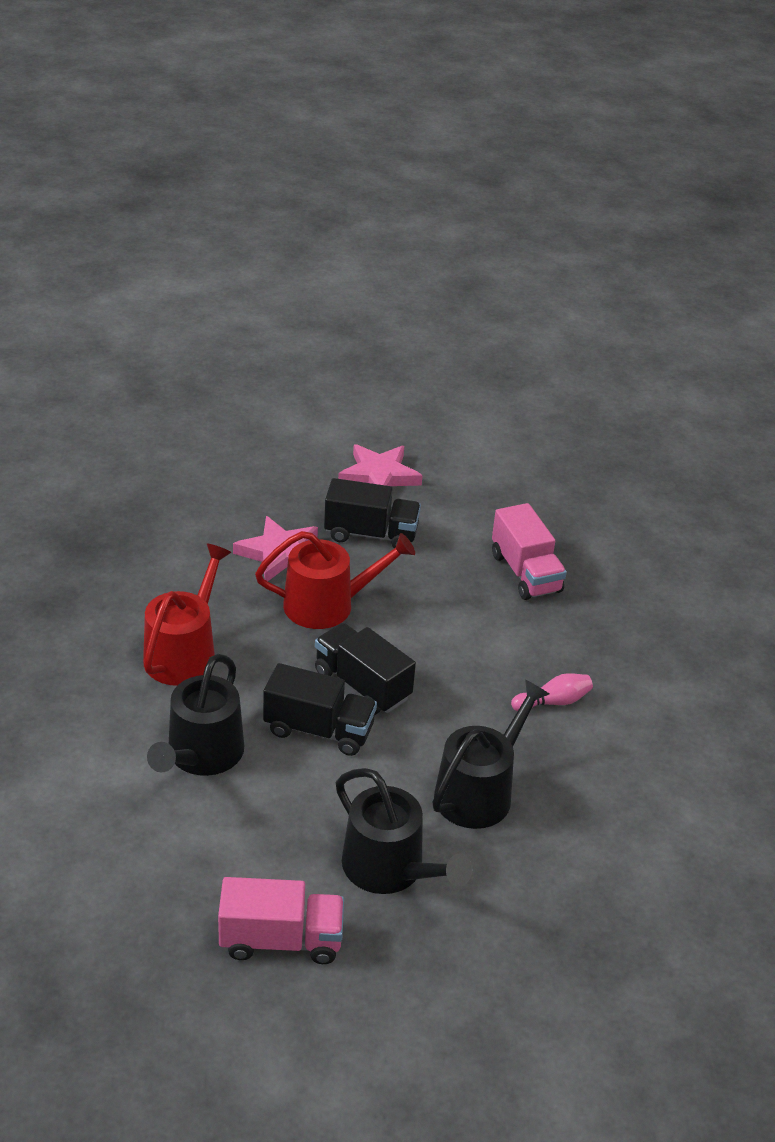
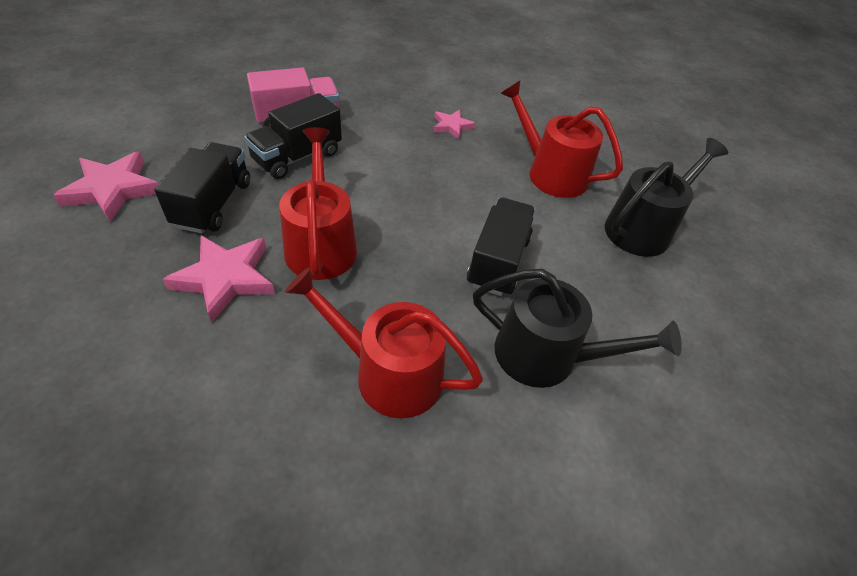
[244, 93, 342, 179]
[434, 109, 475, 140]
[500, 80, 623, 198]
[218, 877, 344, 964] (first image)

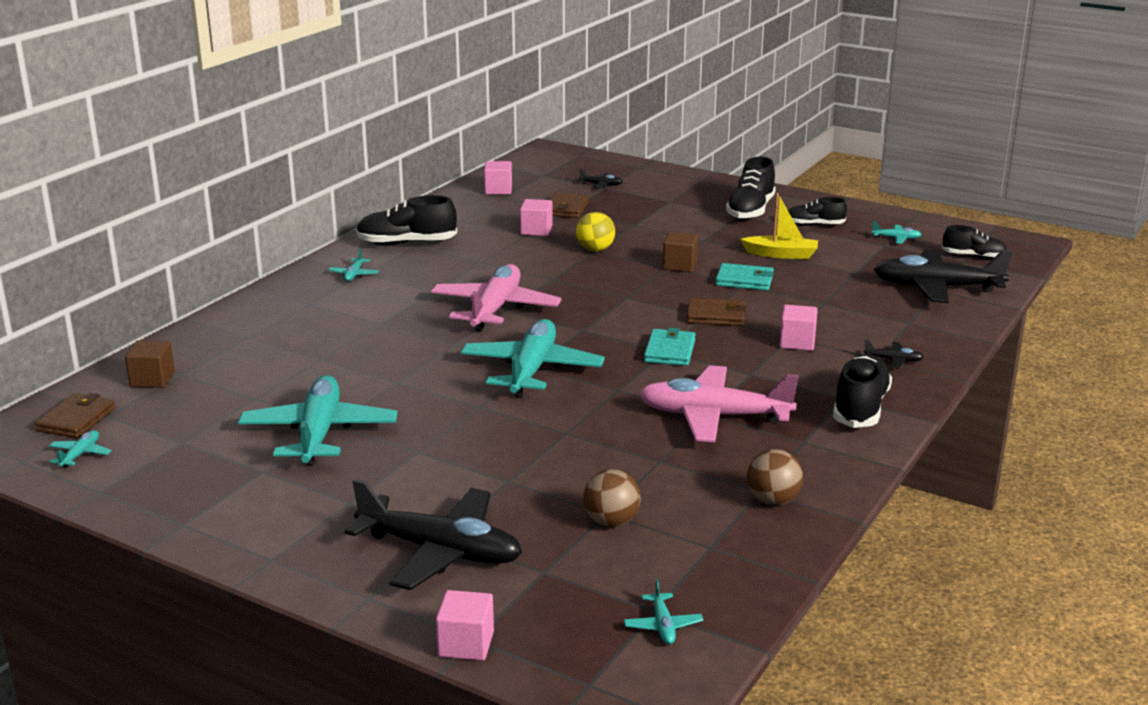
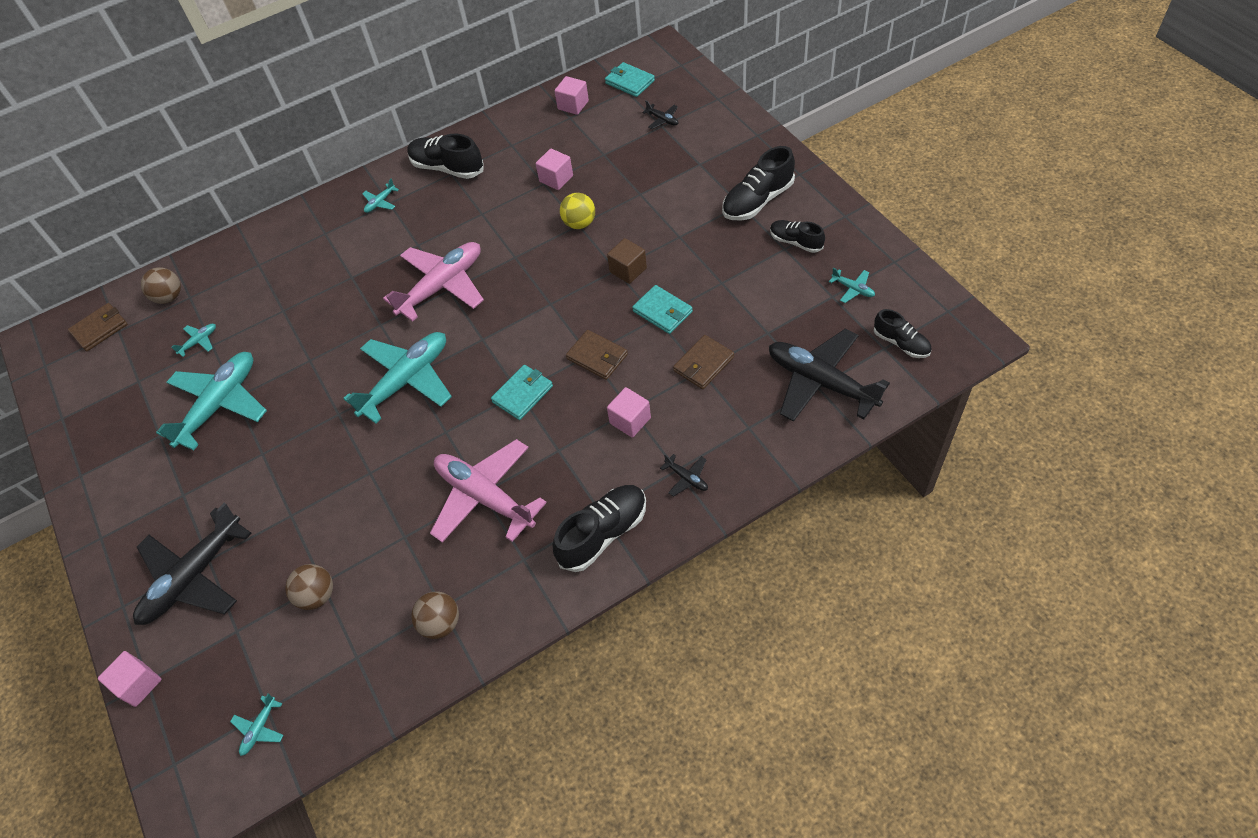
[133, 503, 252, 625]
[141, 267, 181, 304]
[171, 324, 216, 357]
[605, 62, 655, 97]
[673, 335, 734, 389]
[740, 193, 818, 259] (first image)

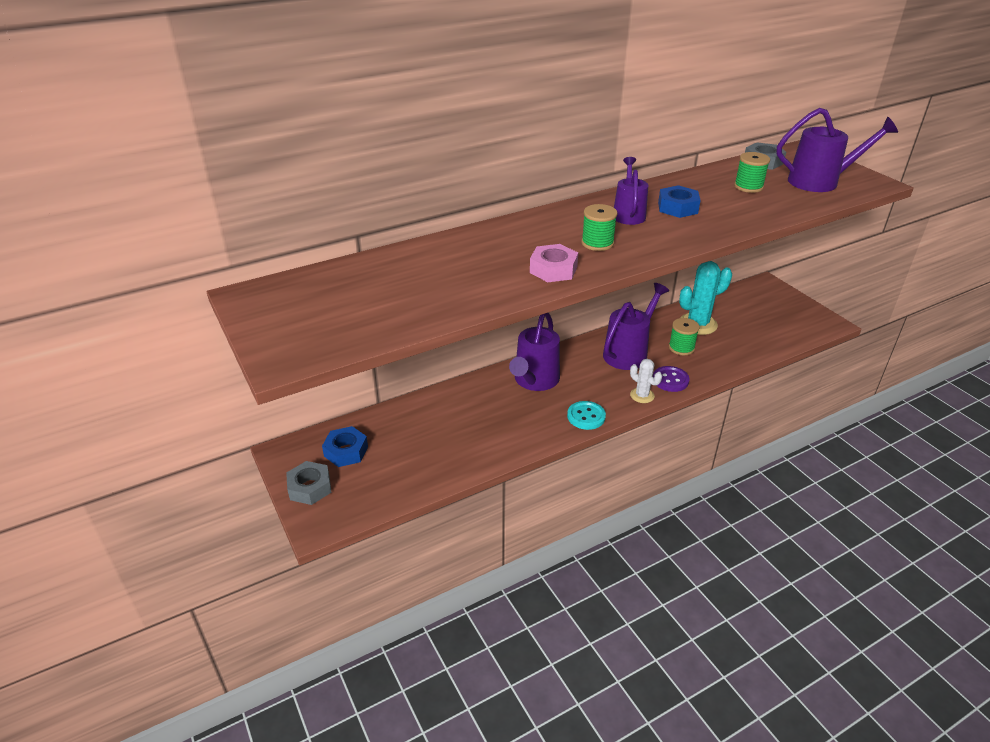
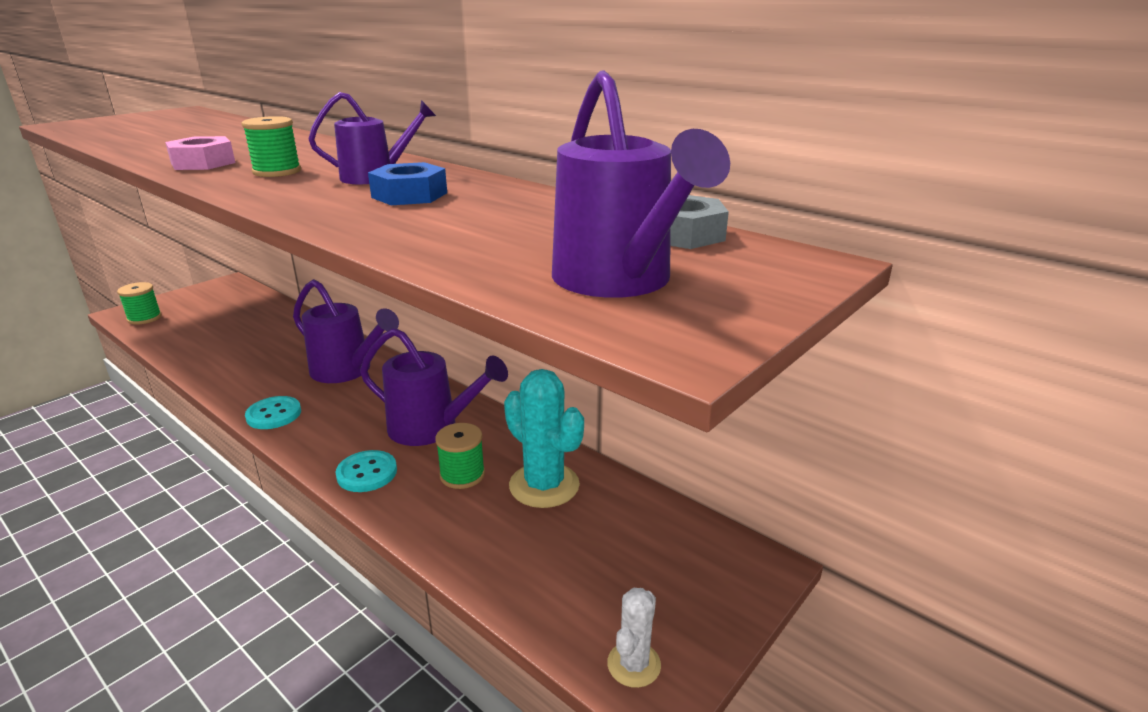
[117, 282, 162, 325]
[293, 279, 399, 383]
[335, 450, 397, 492]
[607, 588, 661, 688]
[286, 461, 331, 505] (first image)
[322, 426, 368, 467] (first image)

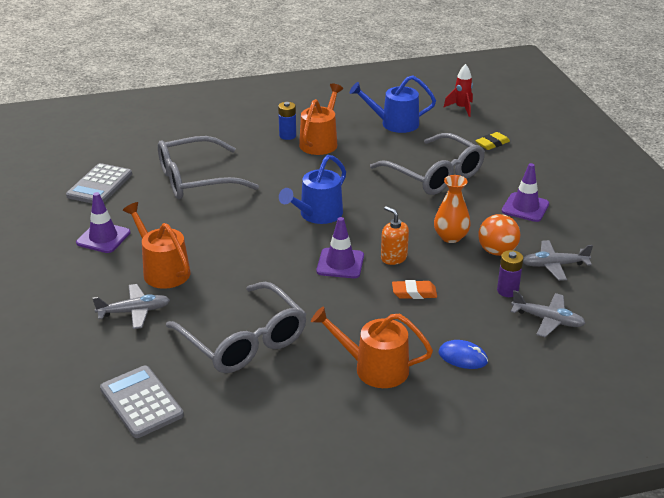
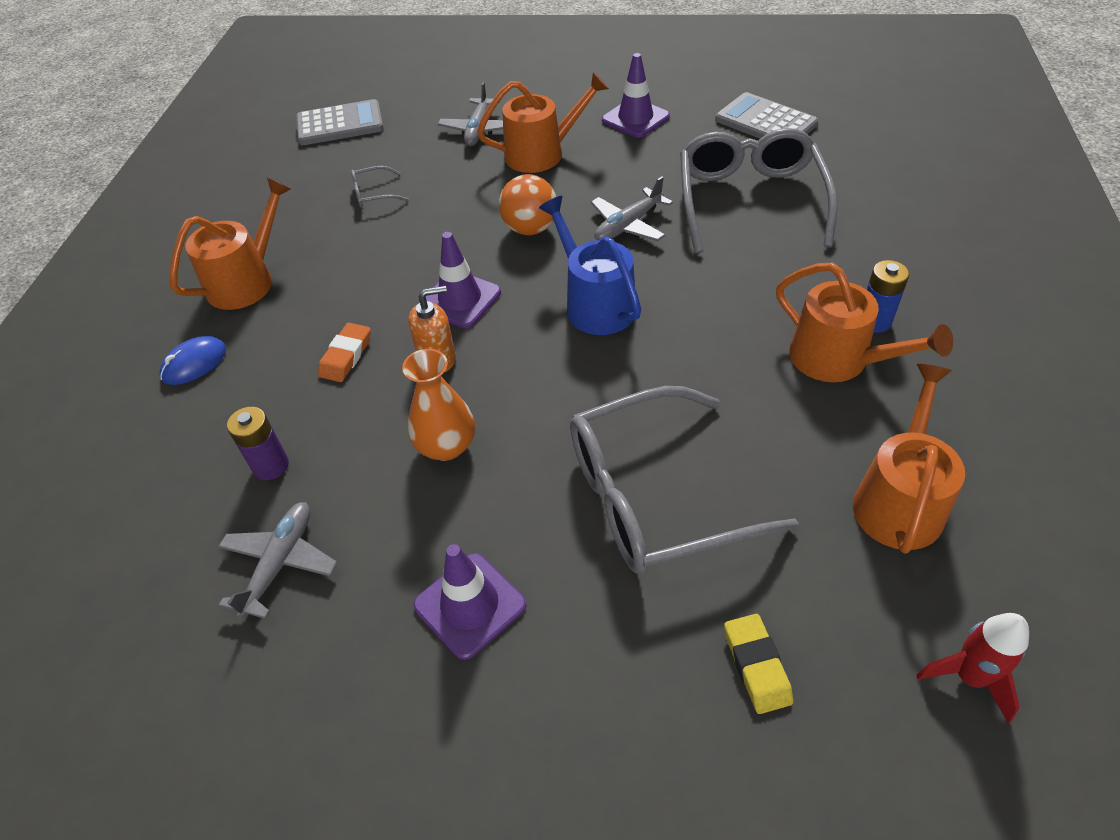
[351, 166, 409, 208]
[499, 174, 556, 235]
[591, 177, 673, 241]
[853, 364, 965, 554]

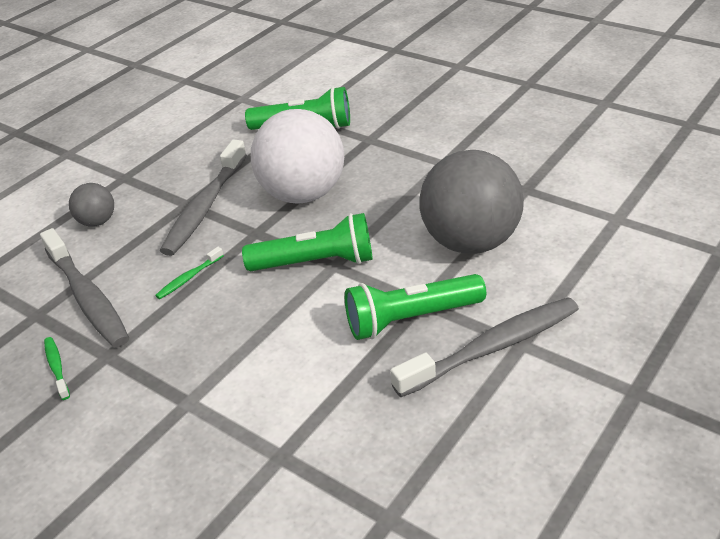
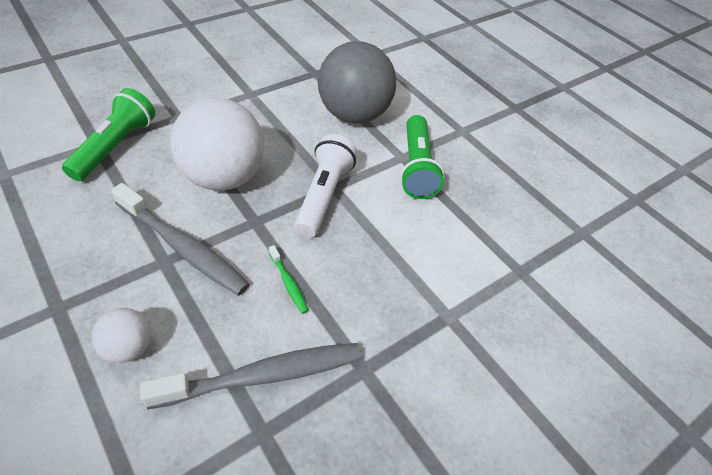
[92, 308, 151, 363]
[294, 134, 357, 238]
[44, 337, 70, 400] (first image)
[390, 297, 579, 397] (first image)

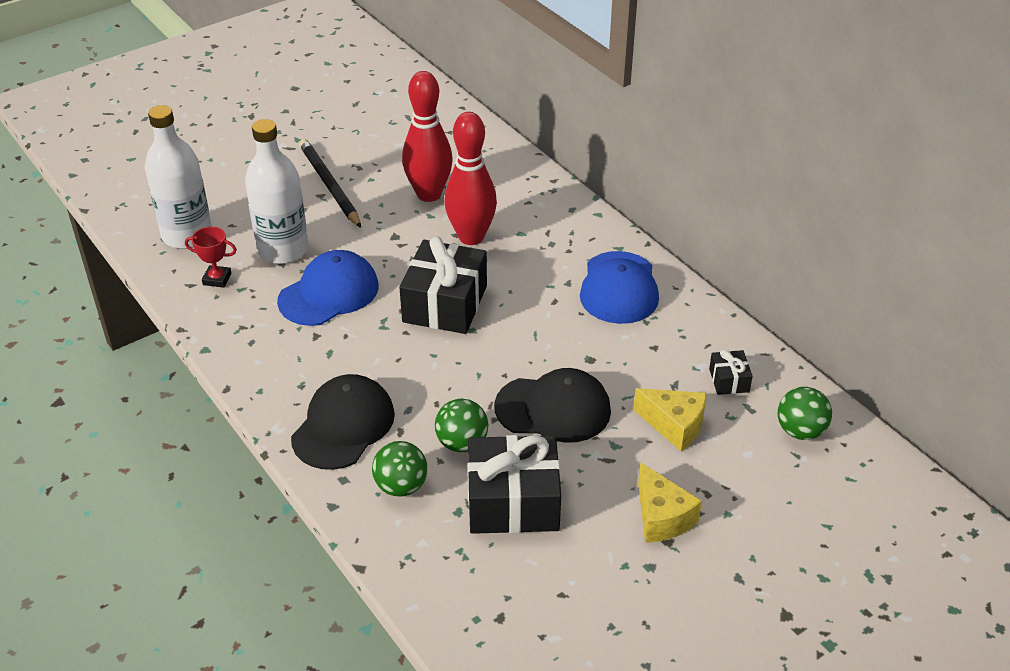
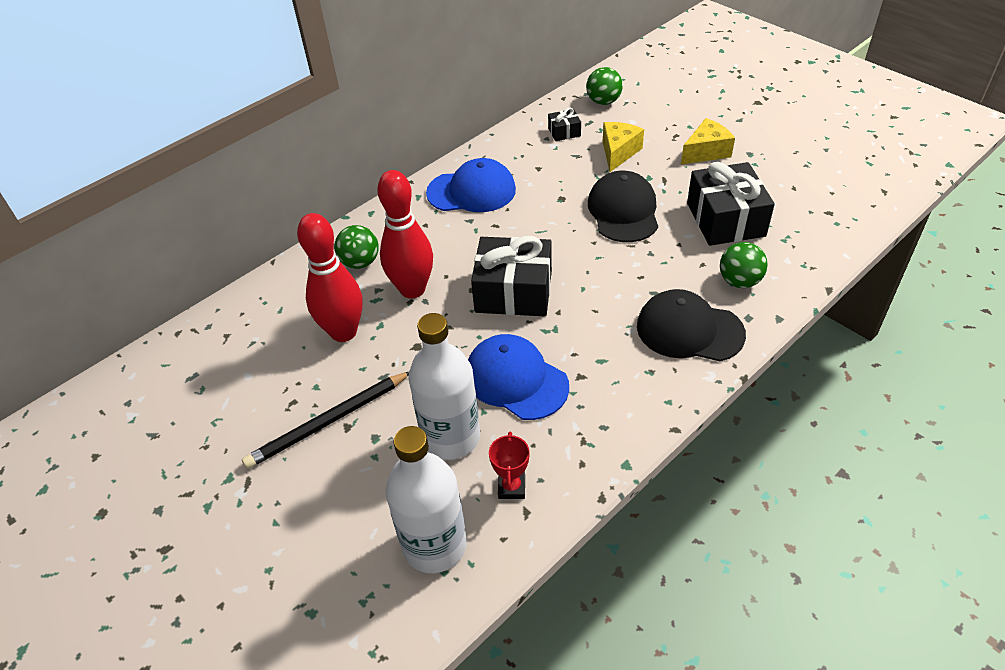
[334, 225, 378, 269]

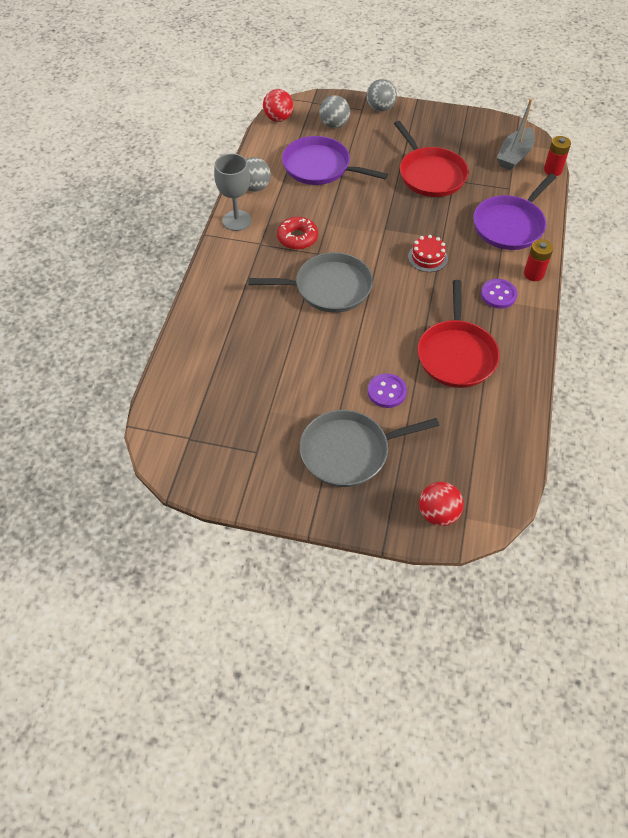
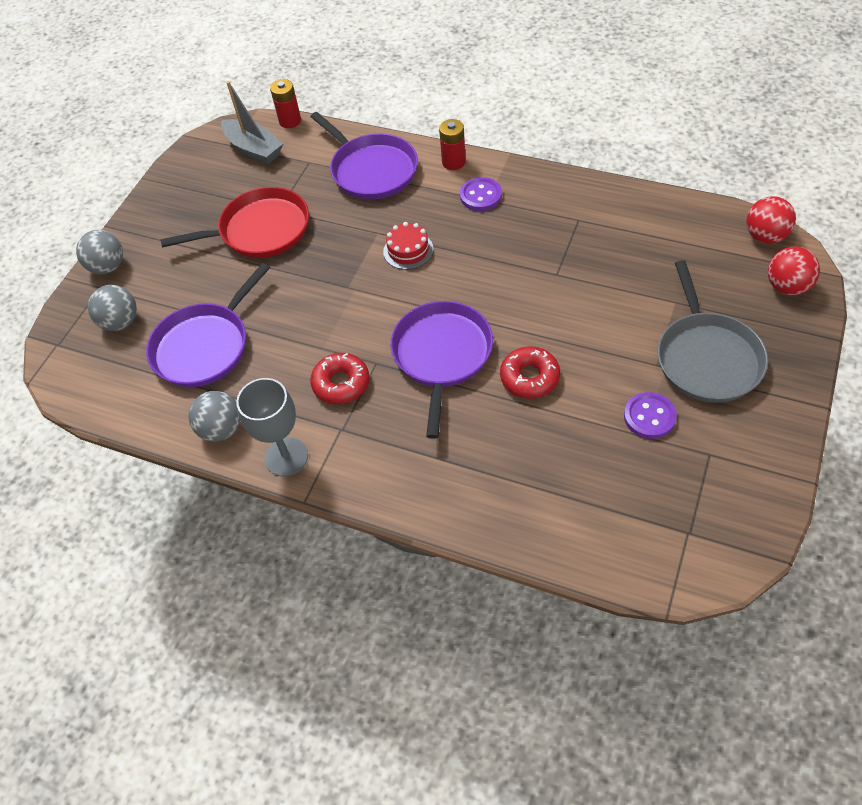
[390, 301, 493, 439]
[500, 346, 560, 399]
[624, 392, 677, 439]
[746, 196, 796, 244]
[417, 280, 500, 388] (first image)

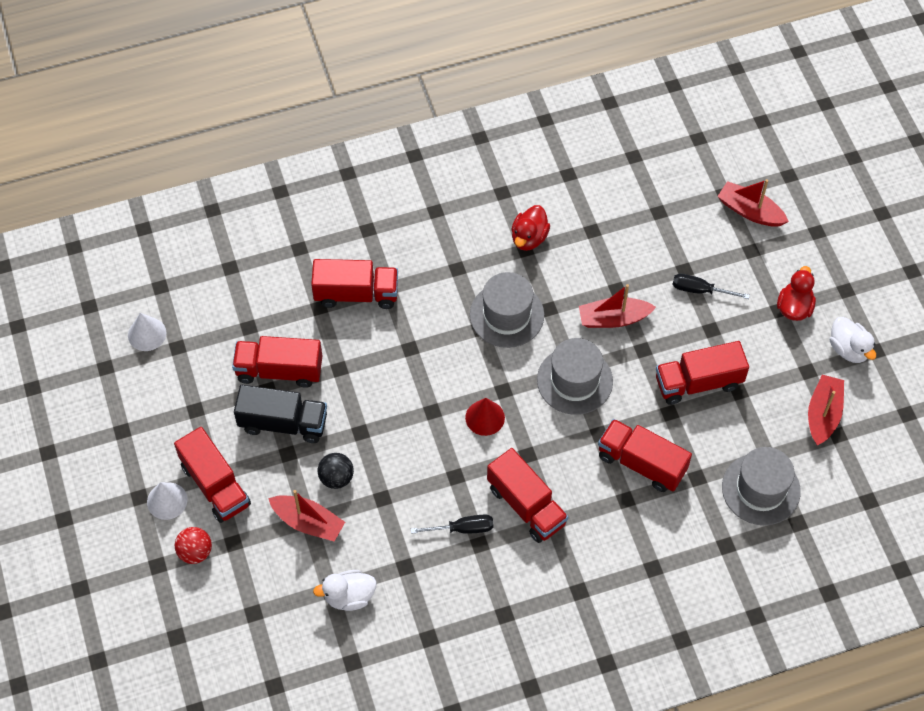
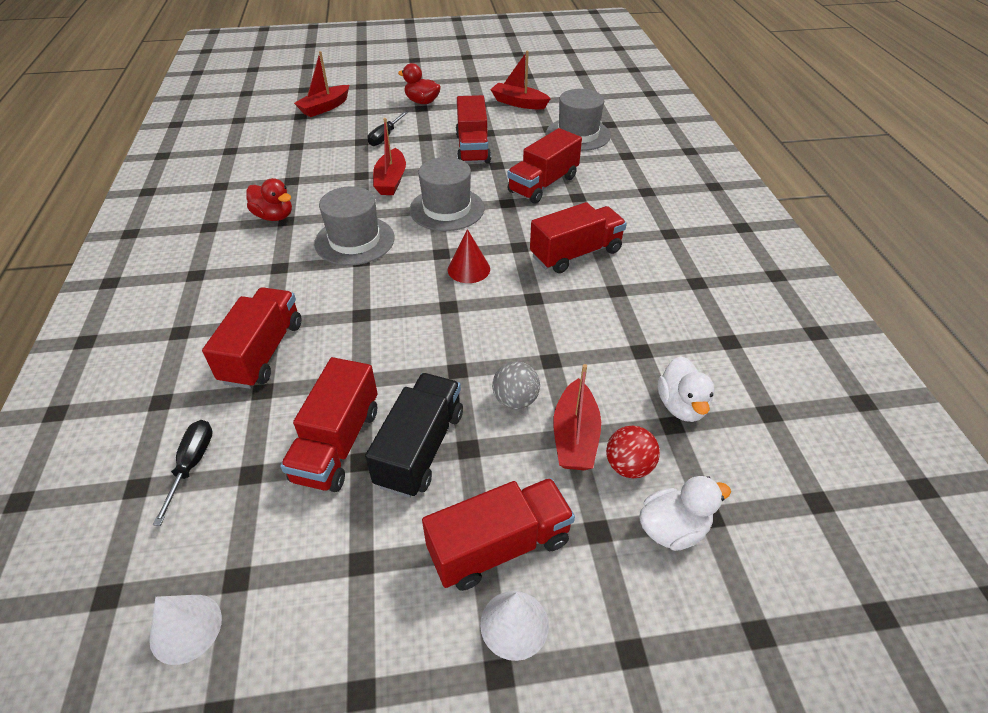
[153, 420, 213, 526]
[492, 362, 540, 409]
[553, 364, 601, 470]
[606, 426, 660, 478]
[639, 476, 731, 551]

